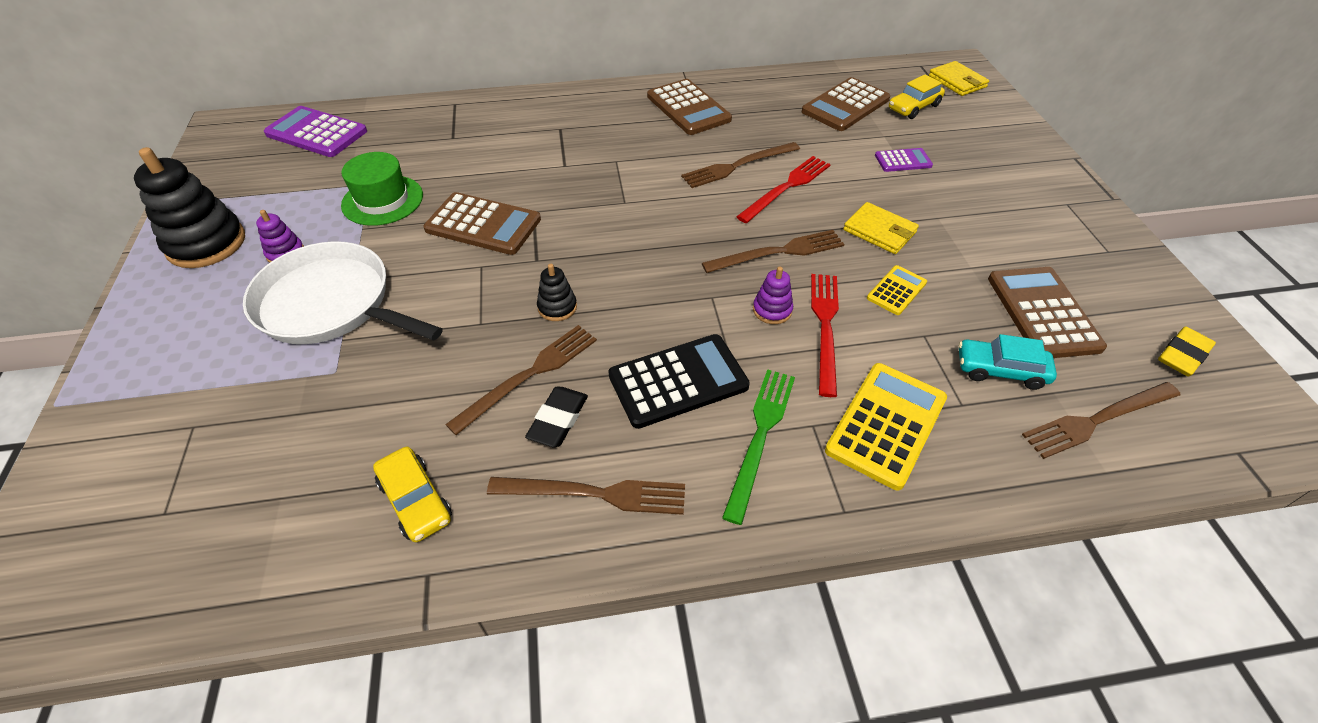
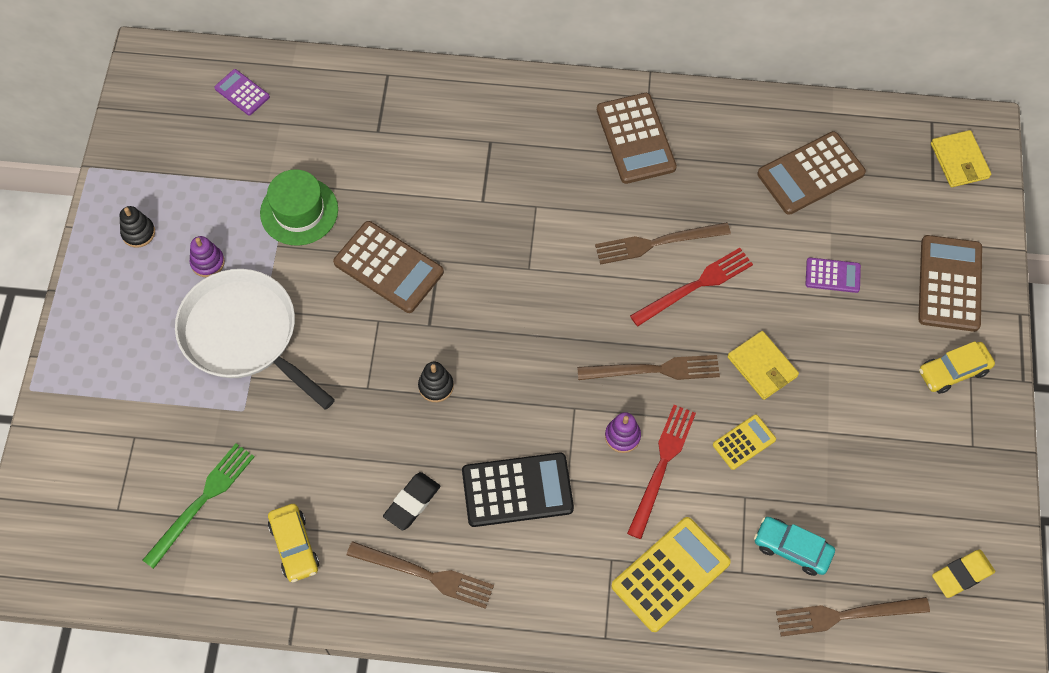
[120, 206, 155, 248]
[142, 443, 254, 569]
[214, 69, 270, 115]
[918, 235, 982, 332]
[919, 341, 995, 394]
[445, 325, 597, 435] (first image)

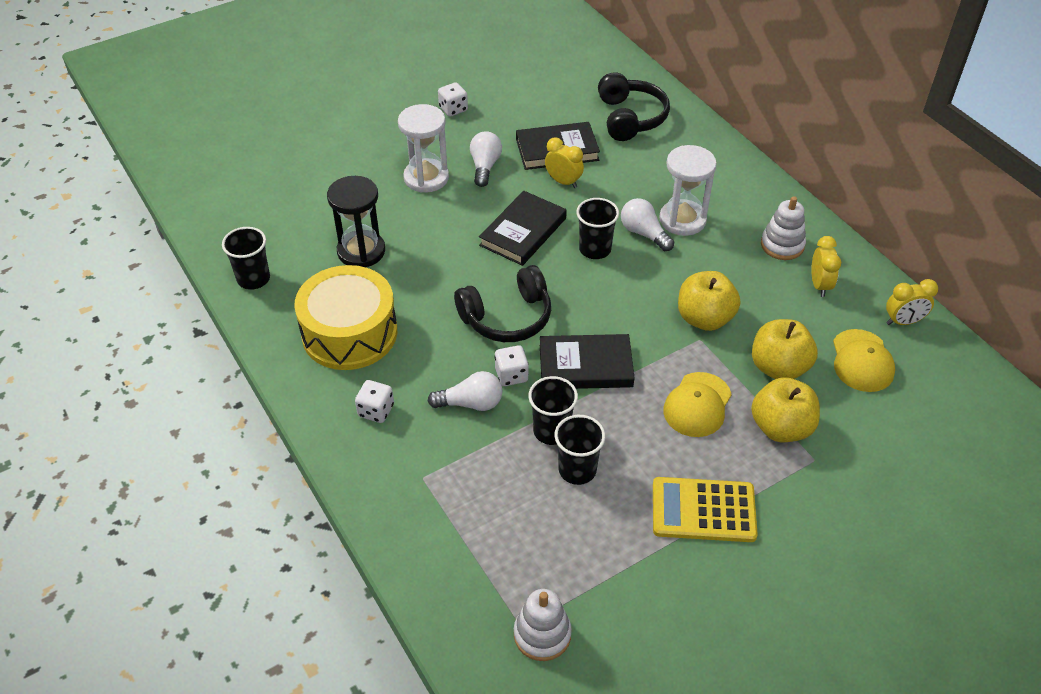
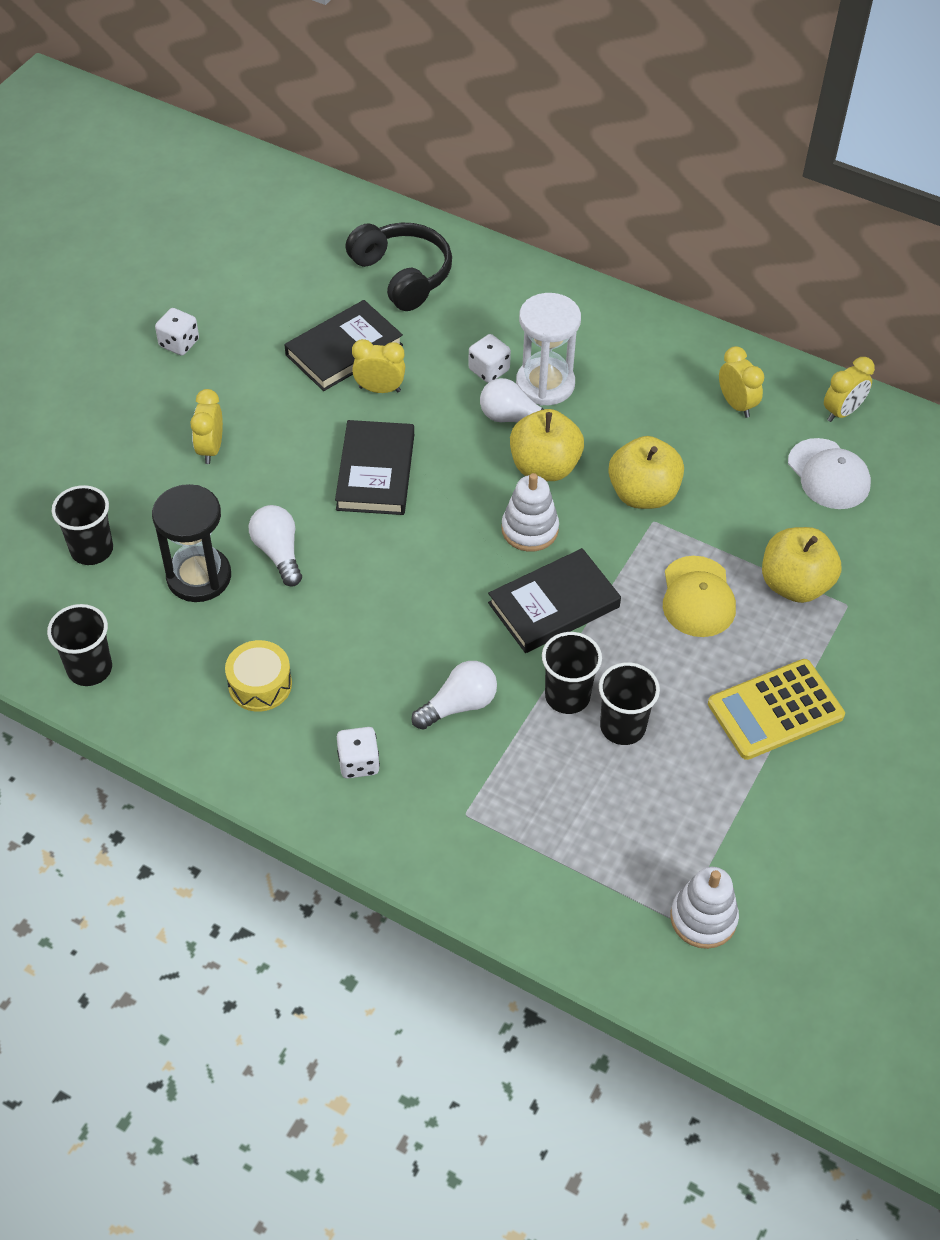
[52, 485, 113, 565]
[190, 389, 223, 464]
[225, 640, 292, 711]
[249, 505, 302, 587]
[468, 334, 511, 383]
[501, 473, 559, 552]
[510, 409, 584, 481]
[788, 438, 871, 509]
[454, 265, 551, 342] (first image)

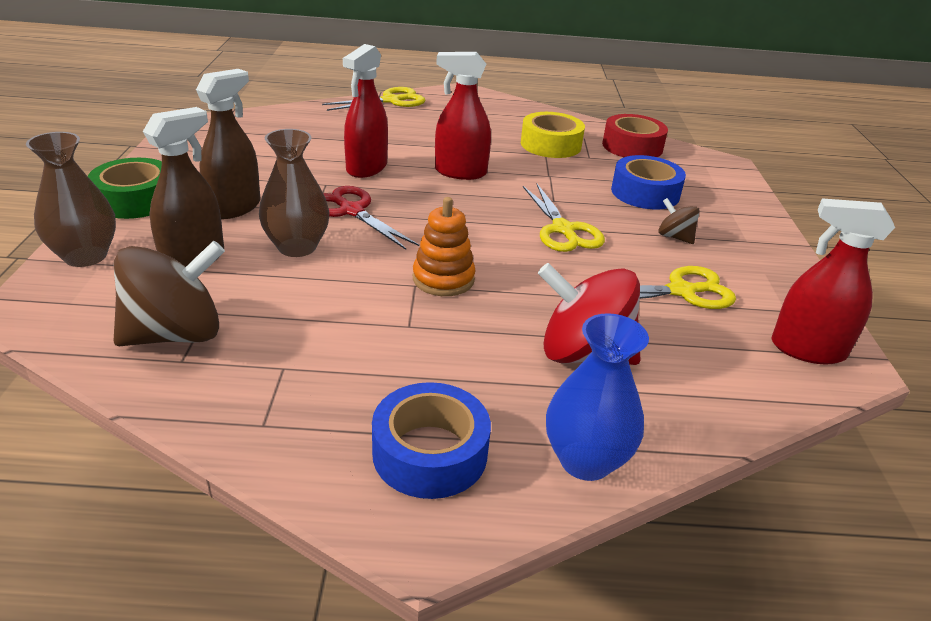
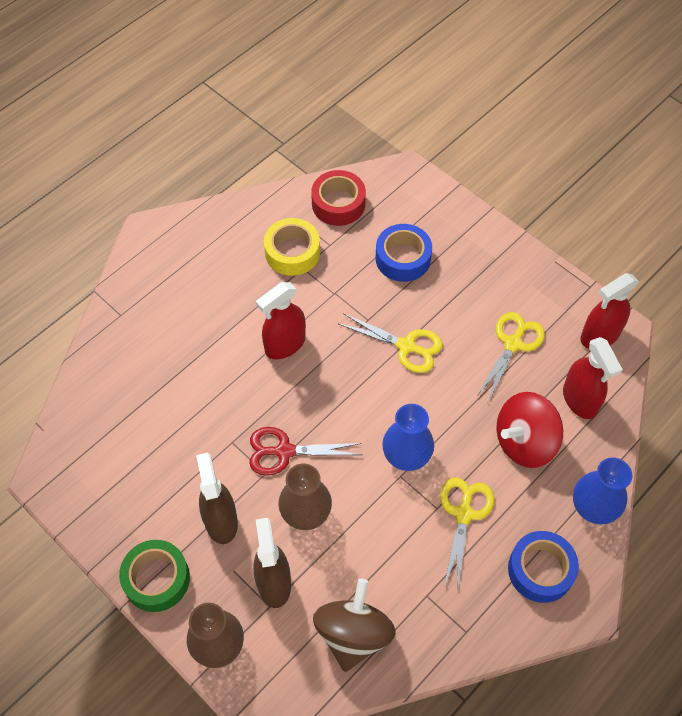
[382, 404, 434, 471]
[440, 477, 494, 592]
[563, 337, 623, 419]
[658, 198, 700, 244] (first image)

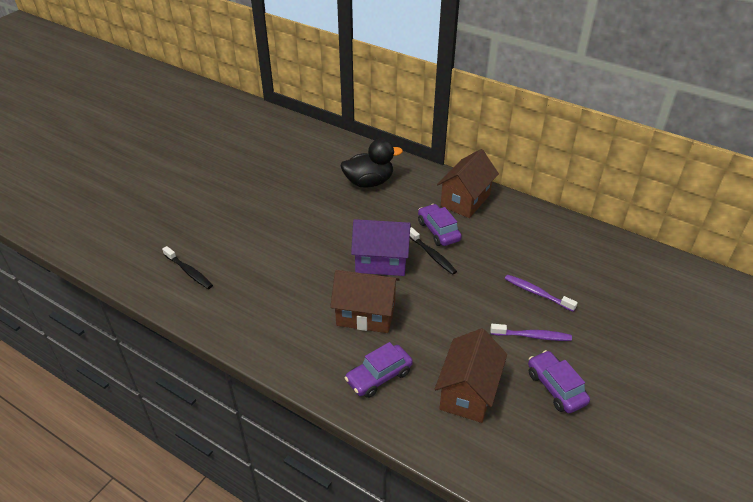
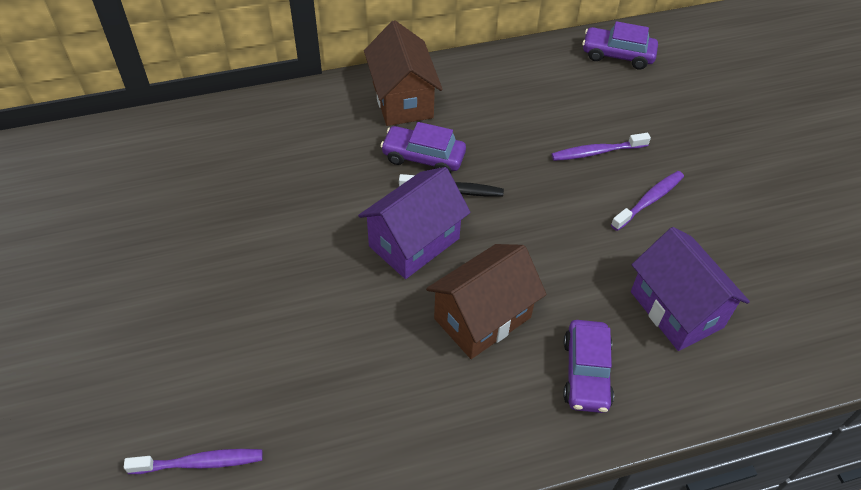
[124, 449, 263, 474]
[582, 21, 658, 69]
[631, 227, 750, 351]
[341, 139, 403, 188] (first image)

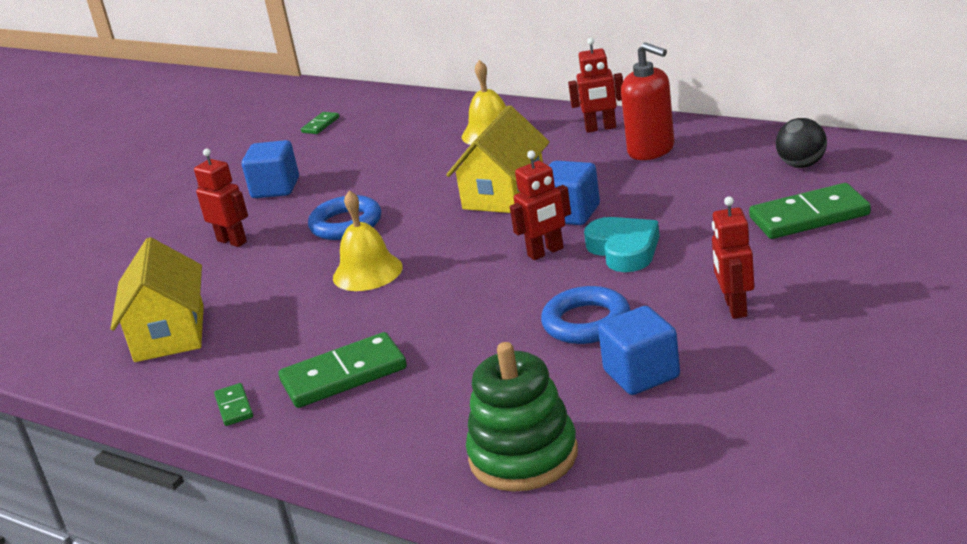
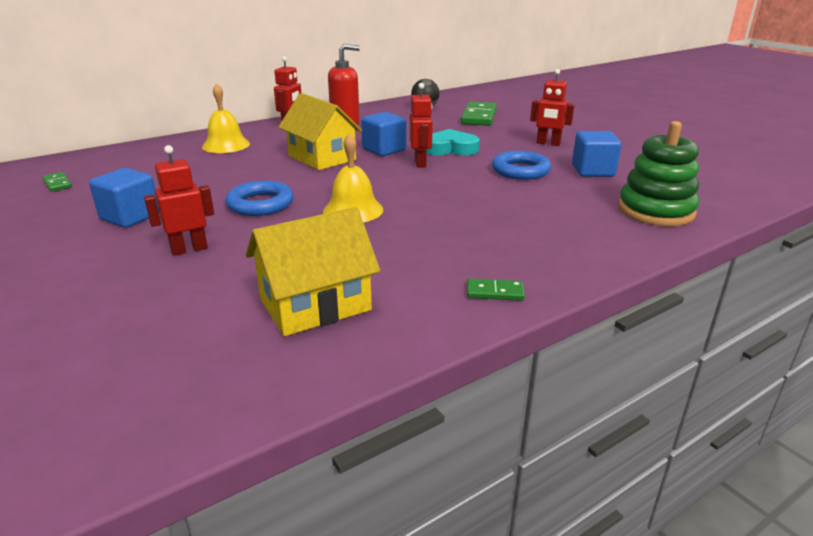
[246, 207, 380, 336]
[279, 332, 407, 408] (first image)

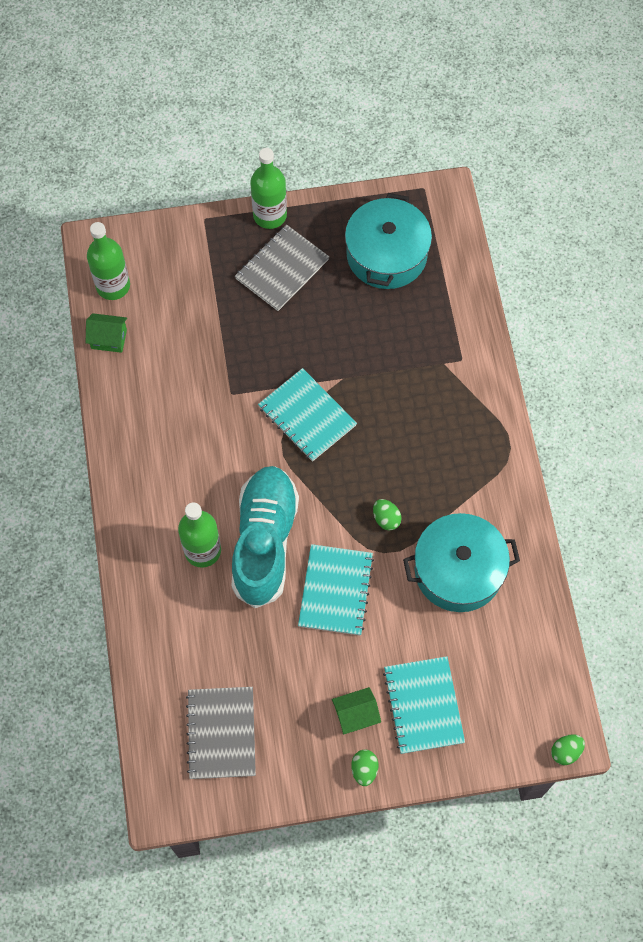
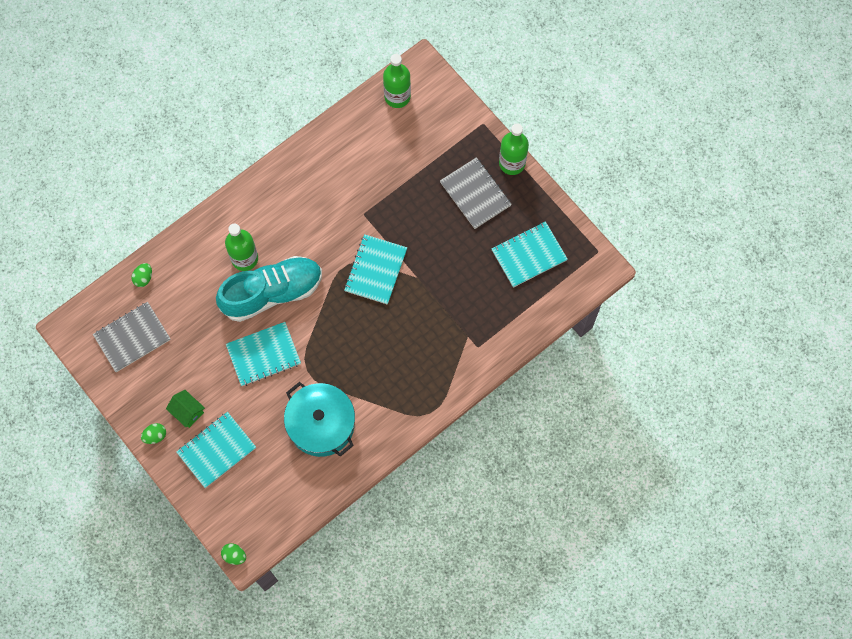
[132, 263, 152, 287]
[440, 157, 512, 229]
[492, 221, 568, 288]
[86, 313, 127, 353] (first image)

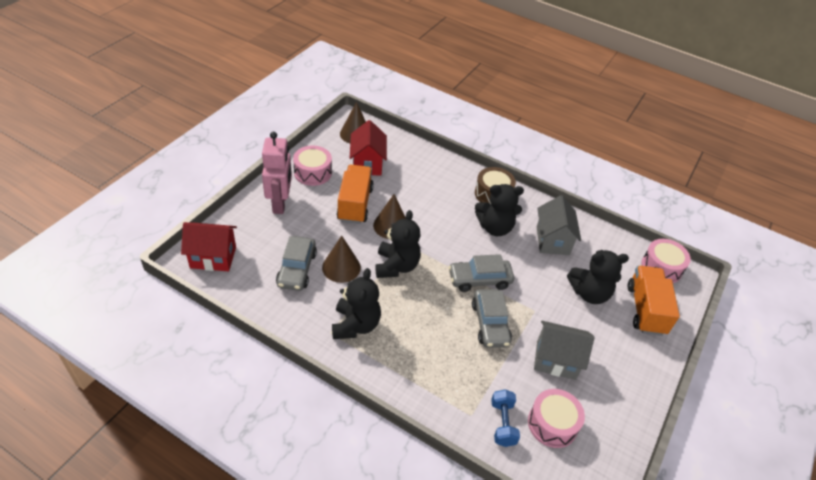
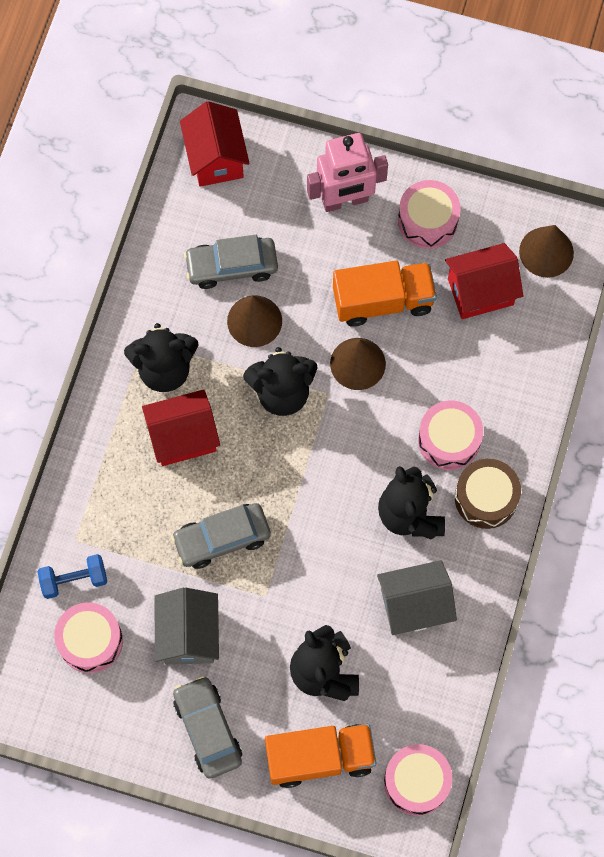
[142, 389, 220, 466]
[173, 676, 242, 779]
[418, 400, 483, 470]

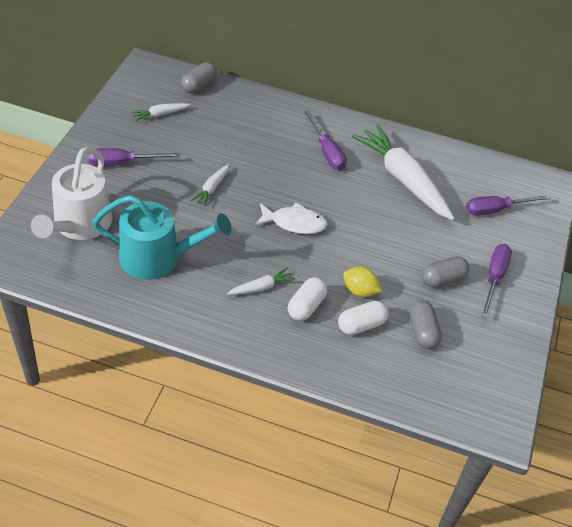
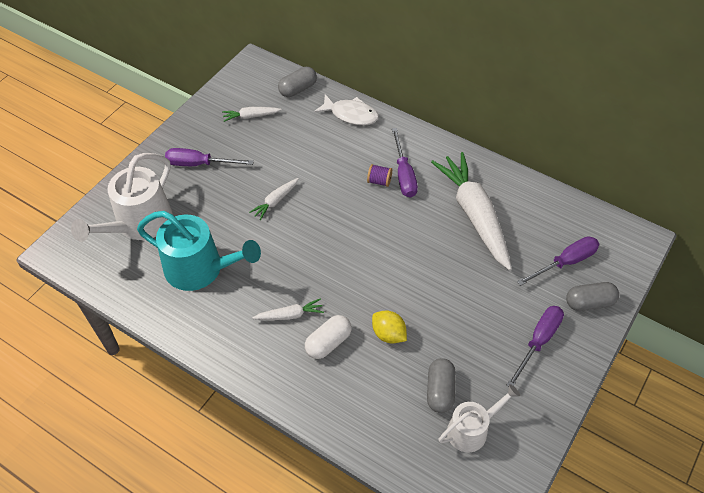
[314, 94, 379, 125]
[367, 164, 392, 187]
[438, 384, 520, 452]
[517, 236, 599, 286]
[566, 282, 619, 311]
[338, 301, 389, 335] (first image)

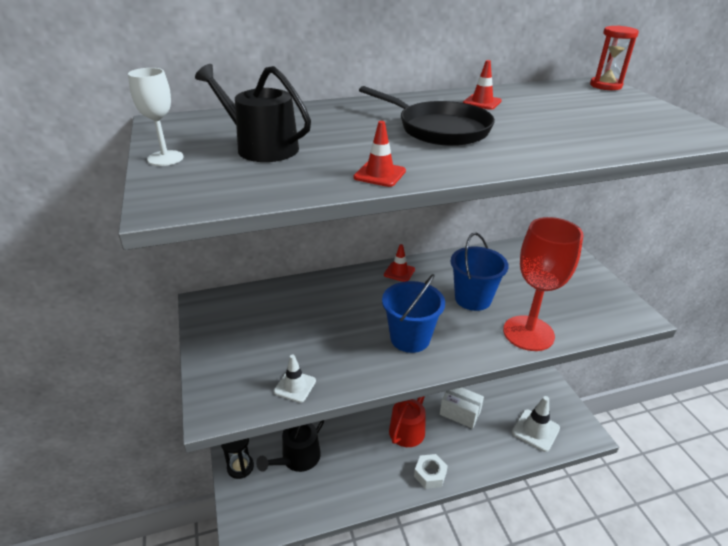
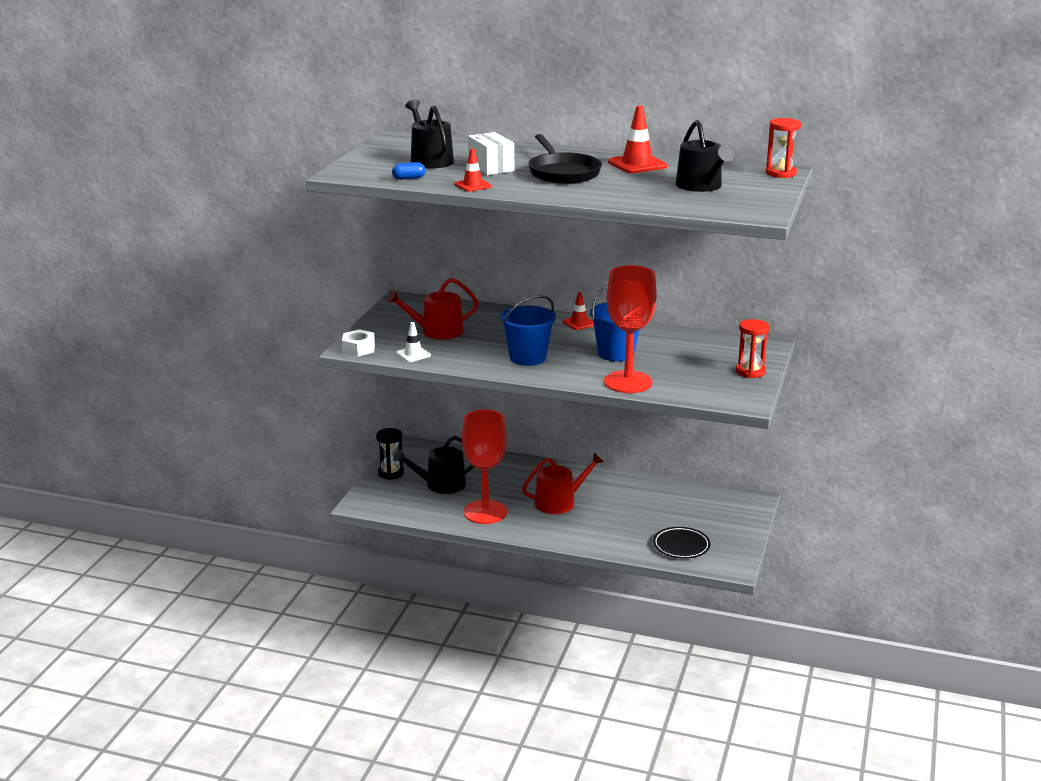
[342, 329, 375, 356]
[386, 278, 479, 339]
[392, 162, 425, 180]
[462, 409, 507, 524]
[468, 132, 514, 175]
[608, 106, 667, 173]
[653, 527, 711, 558]
[676, 120, 734, 192]
[736, 319, 770, 378]
[128, 68, 183, 166] (first image)

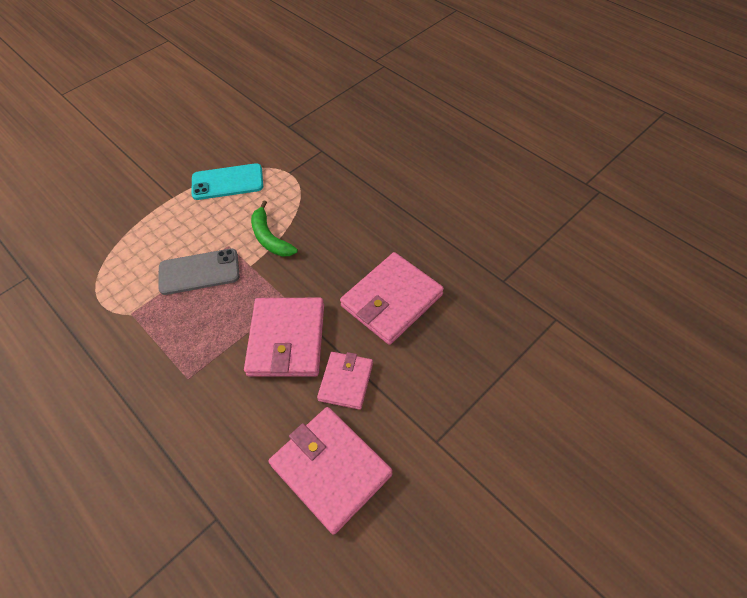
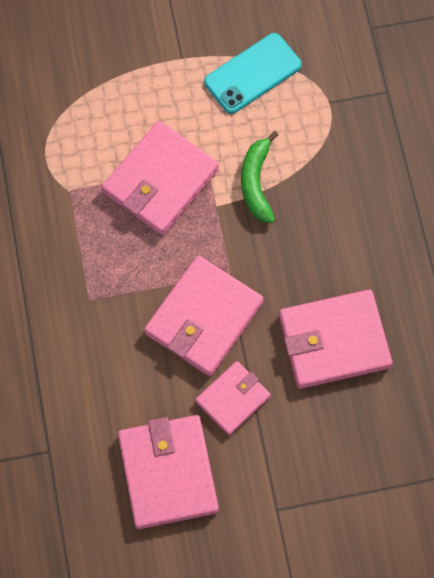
[101, 121, 219, 235]
[204, 33, 302, 114]

